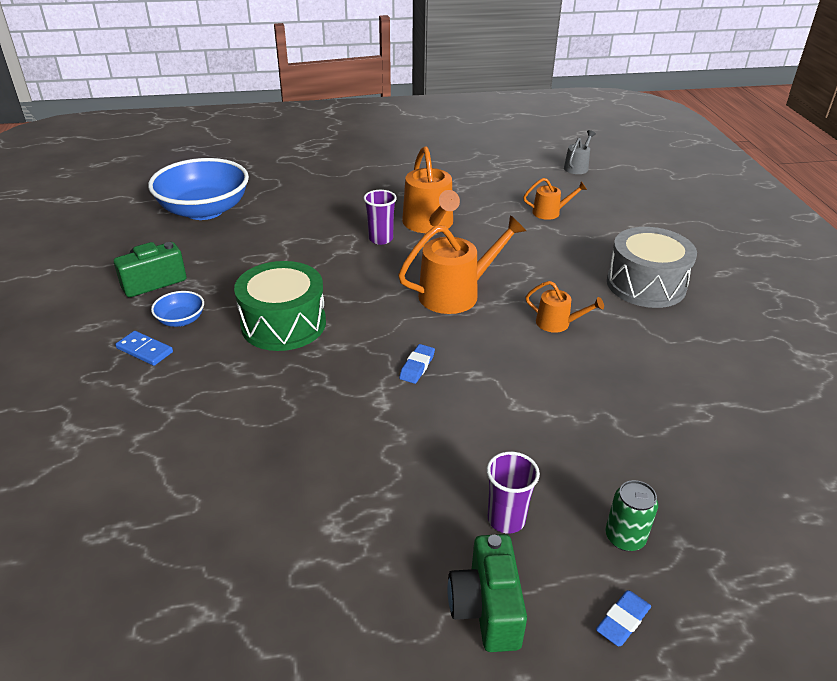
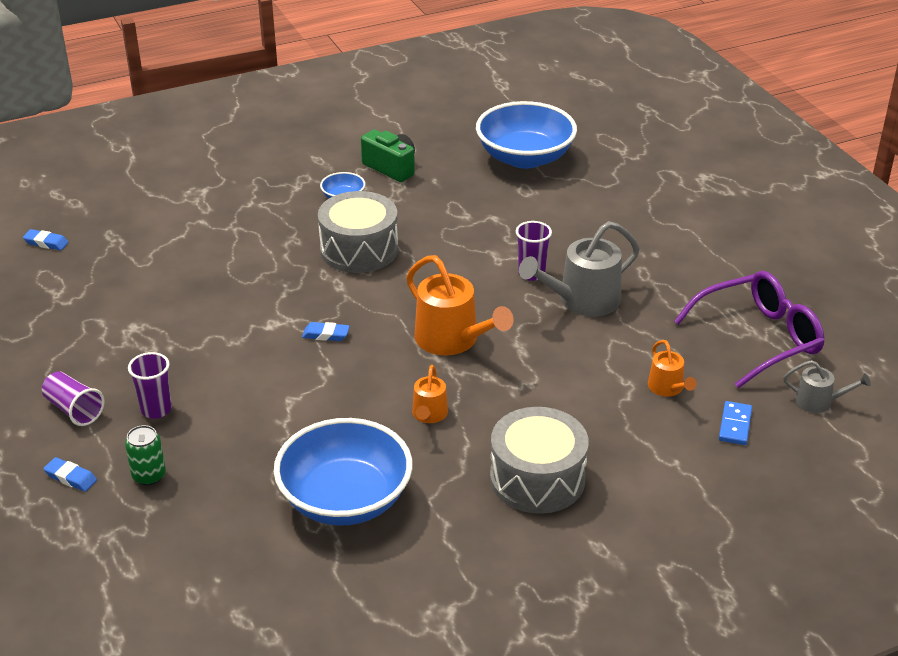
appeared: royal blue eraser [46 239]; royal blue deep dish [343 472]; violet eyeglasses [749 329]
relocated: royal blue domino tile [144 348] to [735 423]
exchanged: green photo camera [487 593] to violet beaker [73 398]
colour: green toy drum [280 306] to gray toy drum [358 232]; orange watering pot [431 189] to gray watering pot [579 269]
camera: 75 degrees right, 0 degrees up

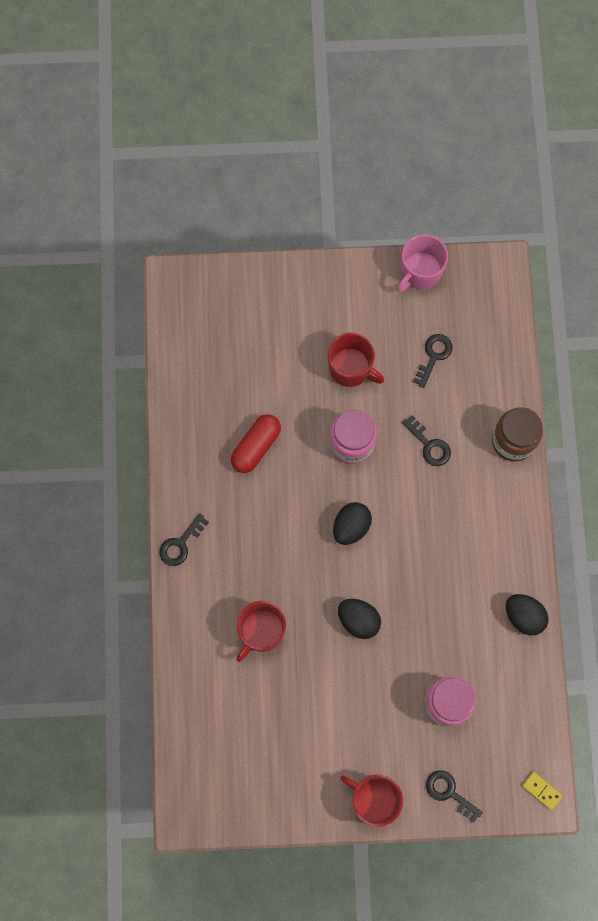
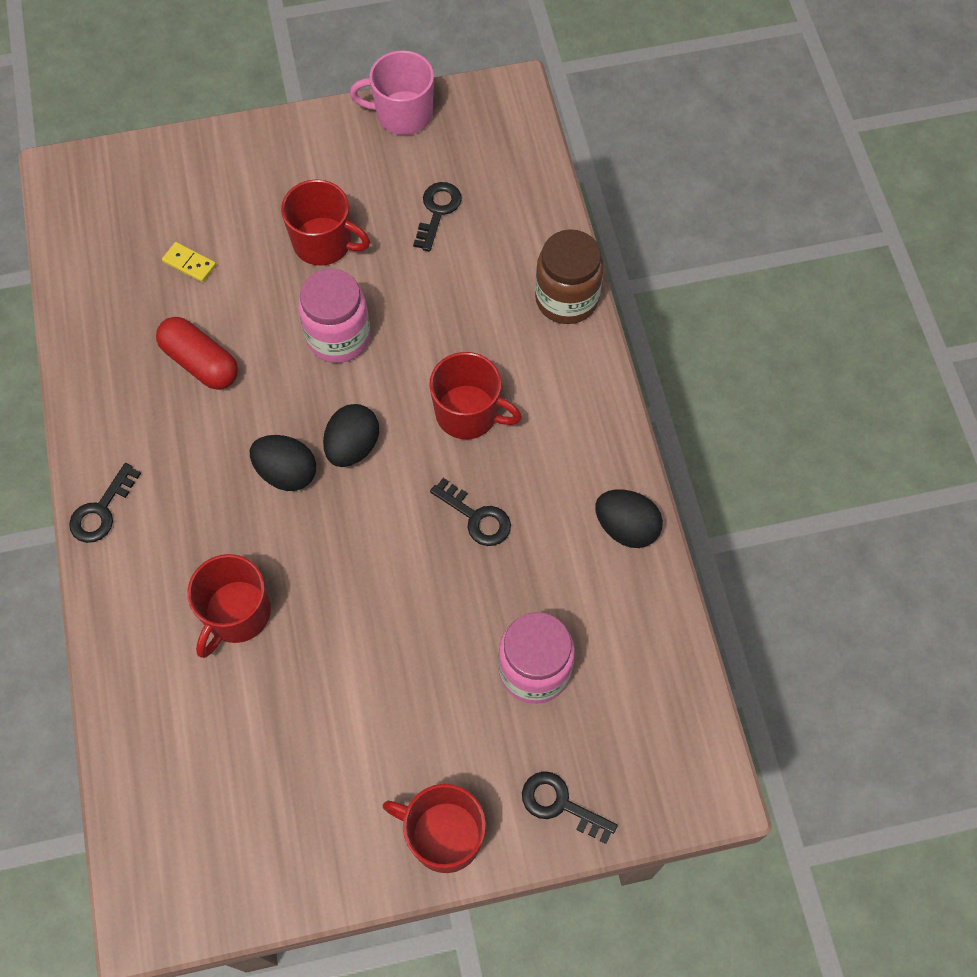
appeared: scarlet coffee mug [475 395]
relocated: bright yellow domino tile [542 791] to [189 262]; ebony egg [359 619] to [283 463]; ebony latchkey [426 440] to [470 512]
spun: scarlet capsule [256 443] = [197 353] 75 degrees counterclockwise; pink coffee mug [422 263] = [392 92] 60 degrees clockwise
camera: 10 degrees left, 10 degrees down

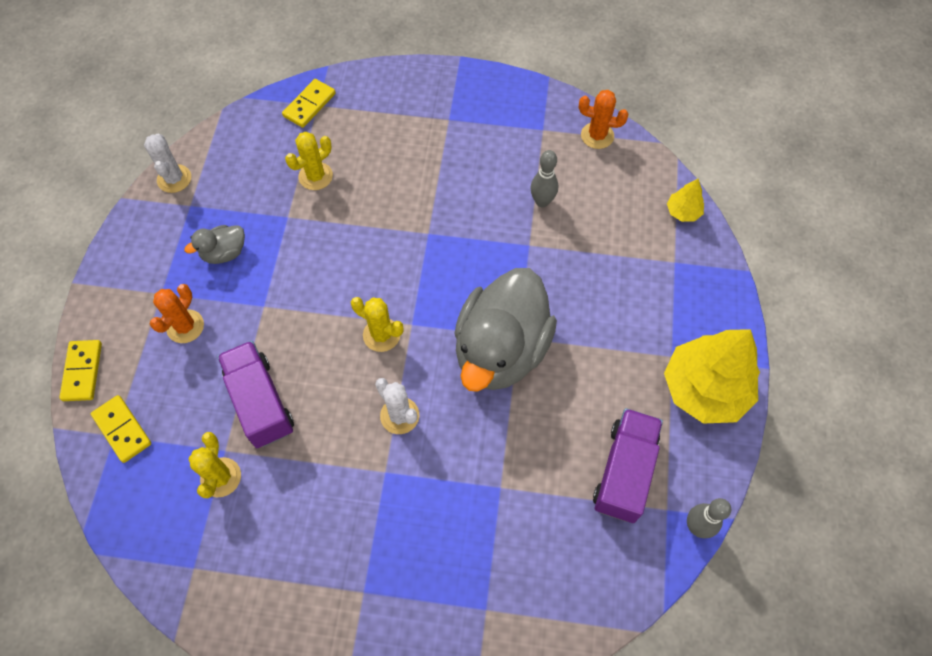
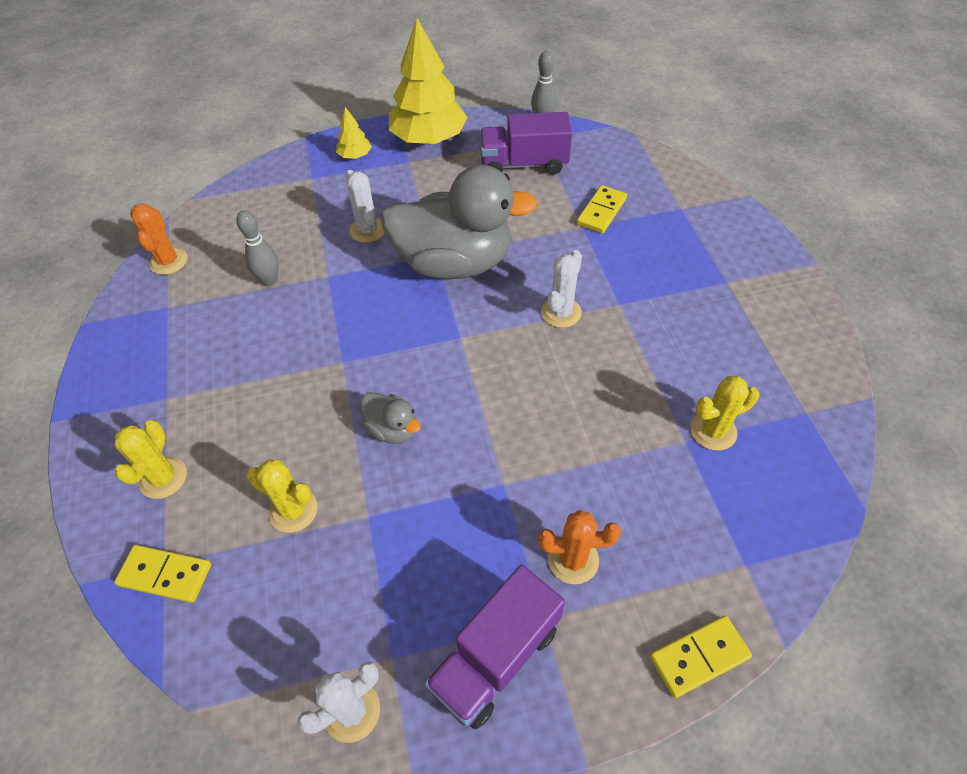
appeared: snow-white cactus [365 206]
relocated: bright yellow cactus [377 324] to [151 459]; bright yellow toy tree [685 200] to [354 133]; gray rubber duck [214 244] to [390 418]; violet lorry [255 394] to [495 646]; bright yellow domino tile [121 429] to [602 209]
camera: 110 degrees left, 10 degrees down

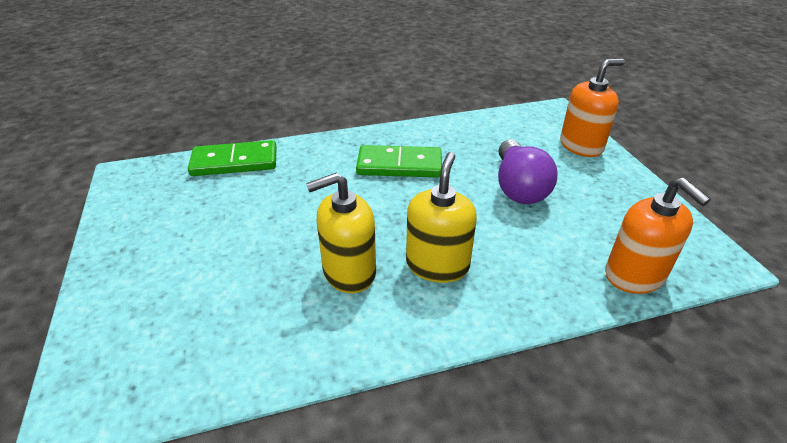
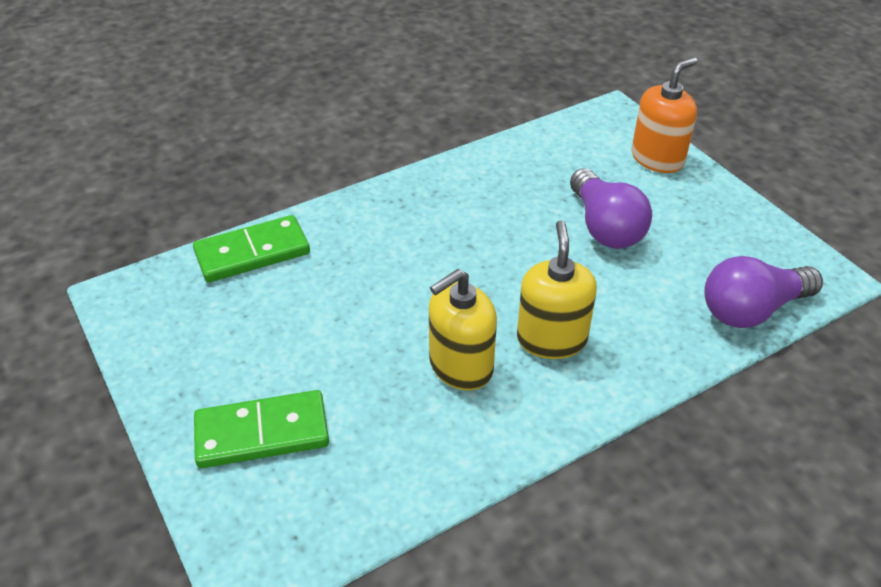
relocated: green domino tile [399 161] to [261 429]
exchanged: orange pump bottle [658 236] to violet bulb [763 292]
camera: 15 degrees left, 5 degrees up

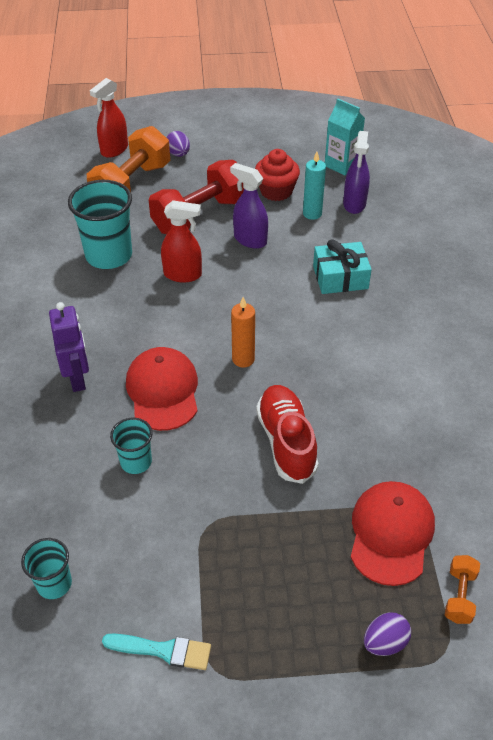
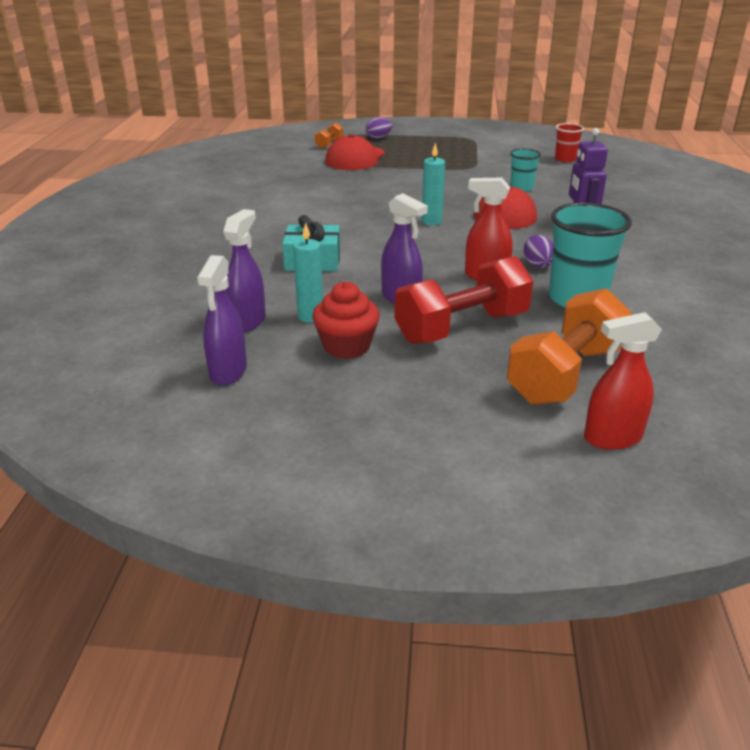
missing: aqua paint brush [156 651]; scarlet lace-up shoe [287 434]
relocated: violet egg [178 144] to [538 251]
exchanged: aqua milk carton [345 136] to violet spray cleaner [222 320]
colour: orange wax candle [243 332] to aqua wax candle [433 184]; aqua beaker [46 568] to scarlet beaker [569 142]
spun: scarlet spray cleaner [109 118] = [623 381] 150 degrees counterclockwise
camera: 170 degrees left, 15 degrees down

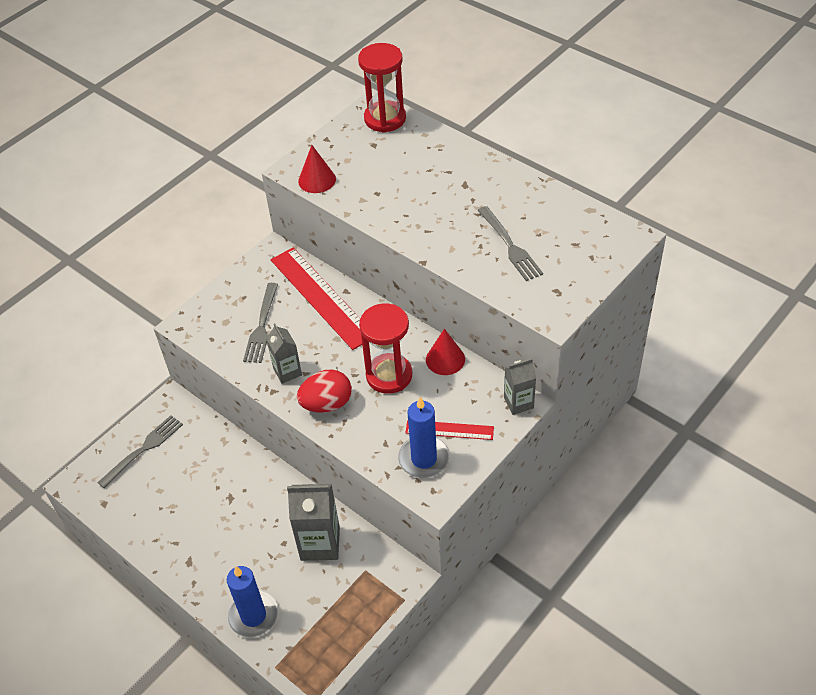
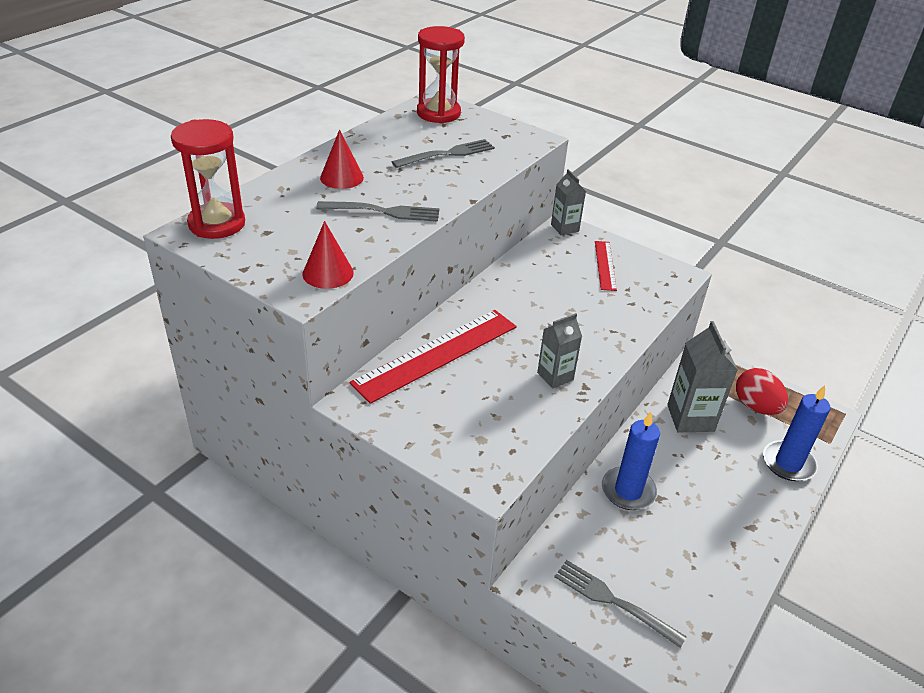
relocated: gray table fork [260 323] to [377 211]; scarlet cone [445 352] to [342 159]; scarlet hourglass [385 348] to [441 75]; royal blue wax candle [424 437] to [631 461]; scarlet egg [324 391] to [762 391]
camera: 100 degrees left, 10 degrees down

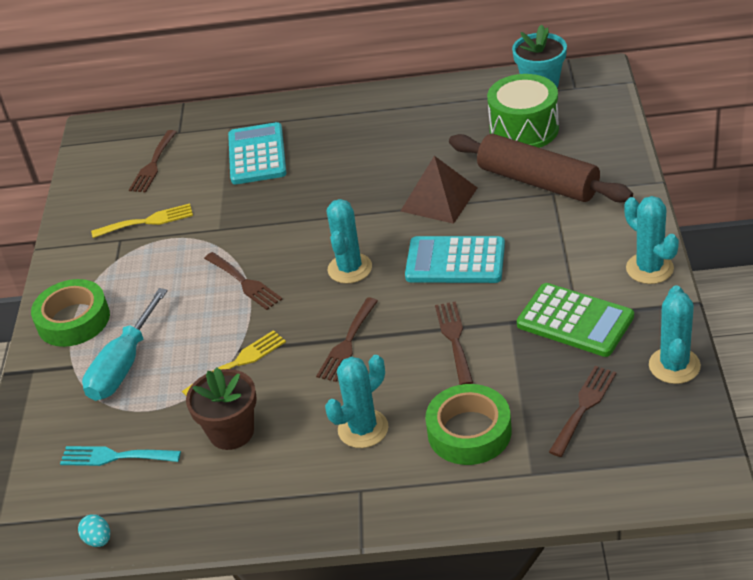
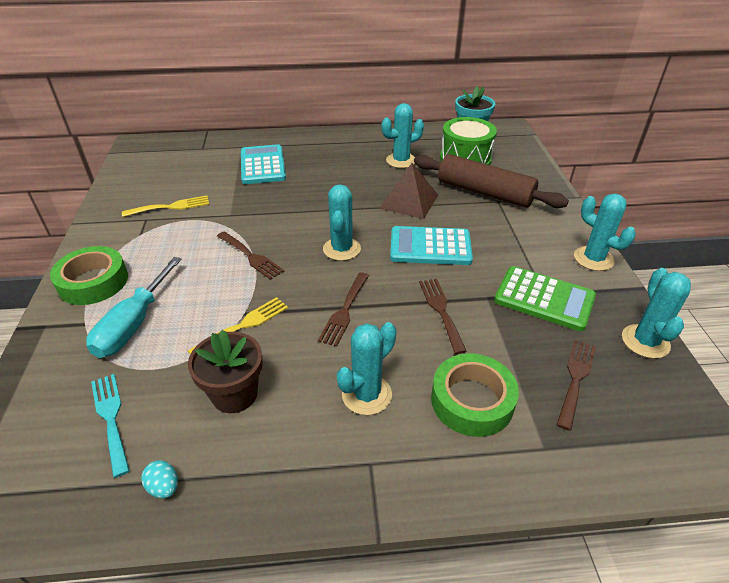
missing: brown table fork [152 161]
appeared: aqua cactus [403 135]
relocated: aqua egg [94 530] to [159 479]
spun: aqua table fork [120 456] = [110 426] 60 degrees clockwise
camera: 10 degrees left, 0 degrees up

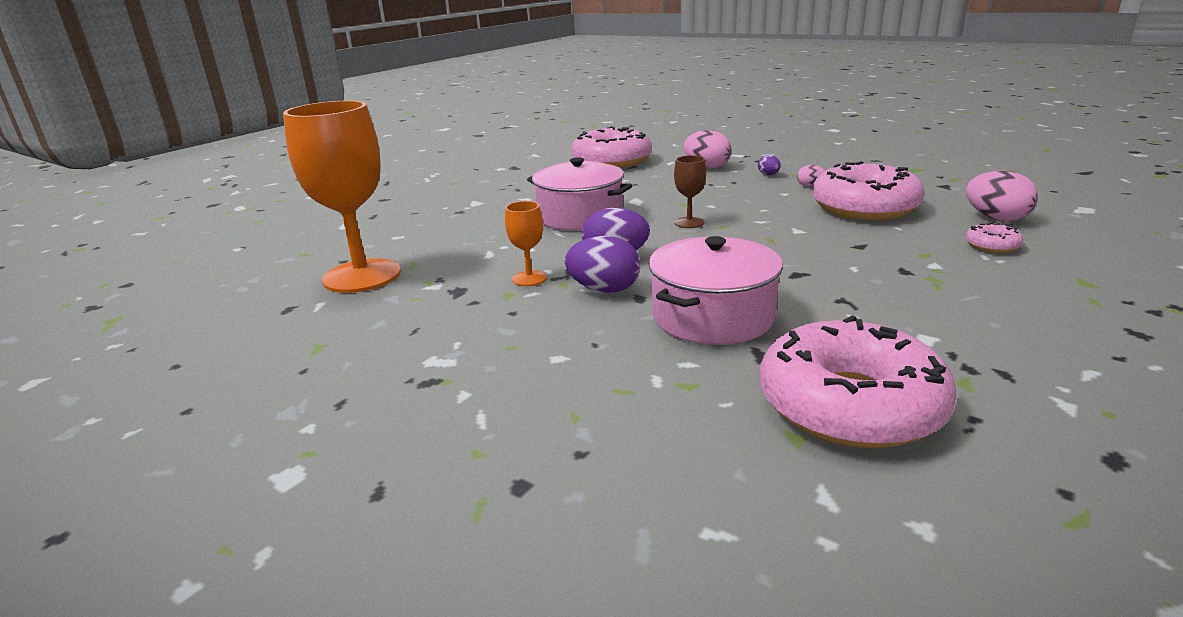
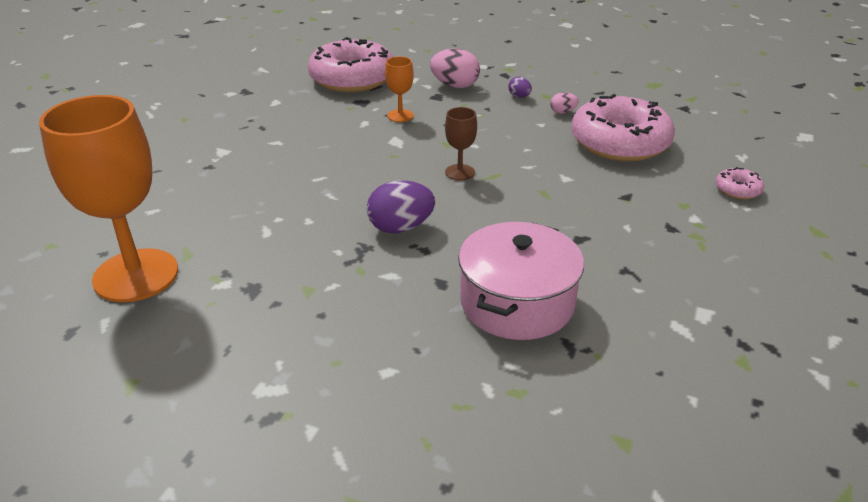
missing: pink pot [579 194]; violet egg [602 264]; pink doughnut [858 382]; pink egg [1002 196]
relocated: orange wine glass [526 243] to [399 89]
camera: 15 degrees left, 10 degrees up

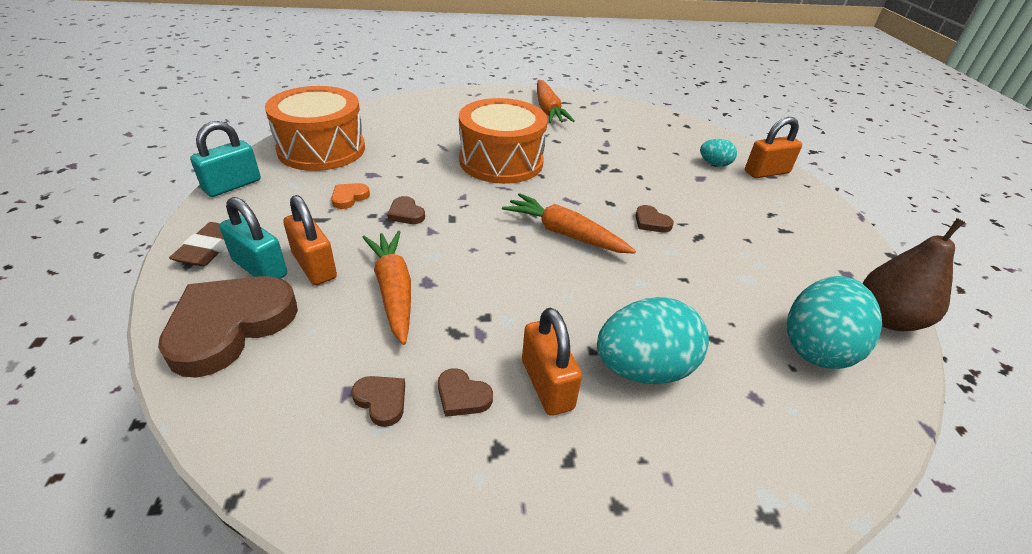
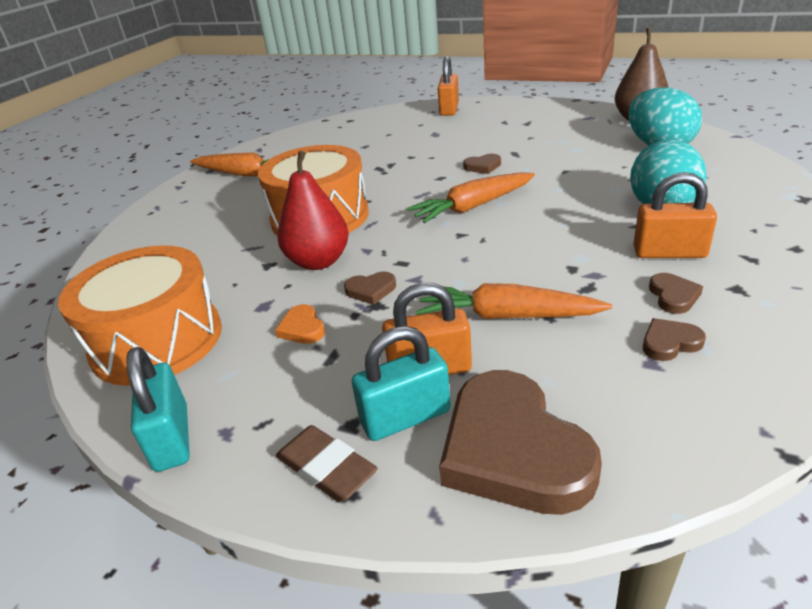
missing: aqua egg [718 153]
appeared: scarlet pear fruit [313 210]
spun: brown heart [465 392] = [676 293] 60 degrees counterclockwise
camera: 55 degrees left, 5 degrees down

